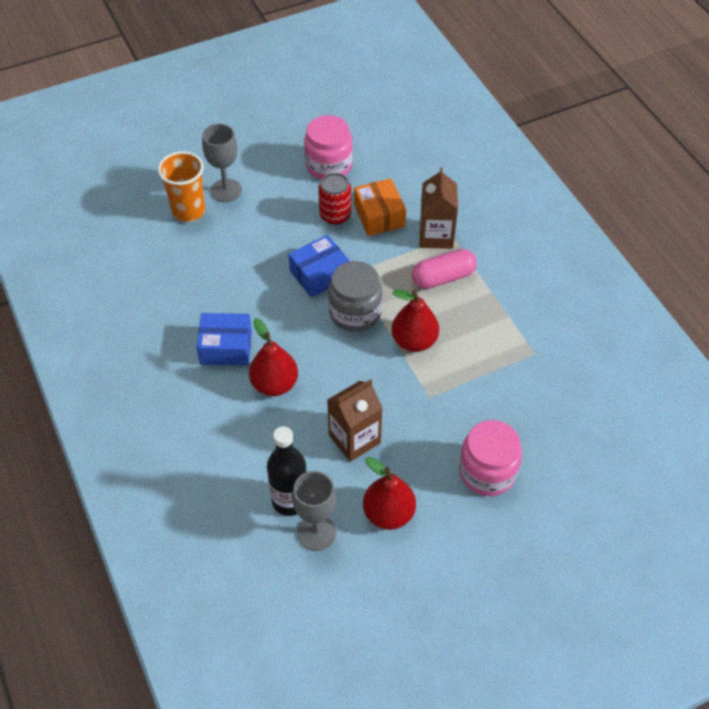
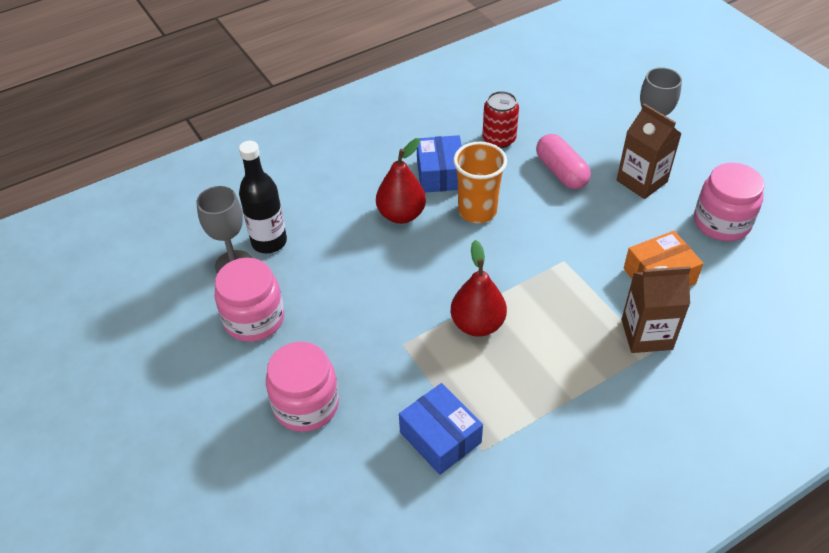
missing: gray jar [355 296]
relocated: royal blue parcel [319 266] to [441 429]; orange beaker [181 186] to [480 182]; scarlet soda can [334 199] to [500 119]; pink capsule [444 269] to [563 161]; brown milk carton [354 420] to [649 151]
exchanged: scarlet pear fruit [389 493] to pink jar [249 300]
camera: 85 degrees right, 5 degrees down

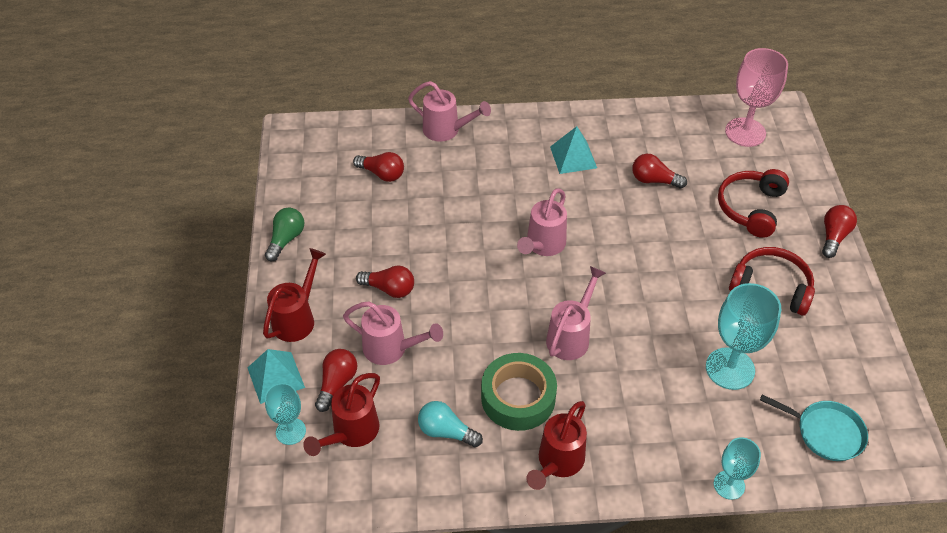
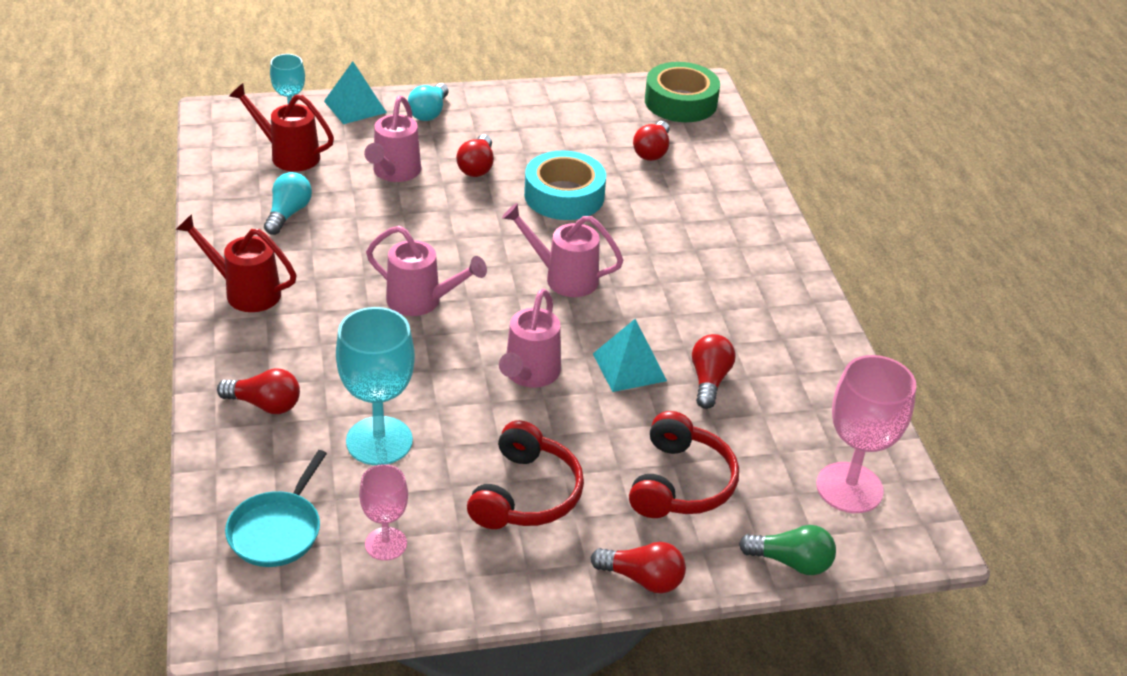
missing: aqua wine glass [737 468]
appeared: pink wine glass [383 512]; aqua roll of tape [565 185]
relocated: scarlet bulb [336 380] to [258 391]; pink watering pot [449 111] to [530 338]; aqua pyramid shape [573 150] to [630 355]; green roll of tape [519 392] to [682 92]; green bulb [284 234] to [787 550]
exchanged: scarlet watering pot [294 295] to aqua bulb [428 102]
spun: scarlet headphones [753 203] = [684 464] 90 degrees clockwise
camera: 80 degrees right, 10 degrees down

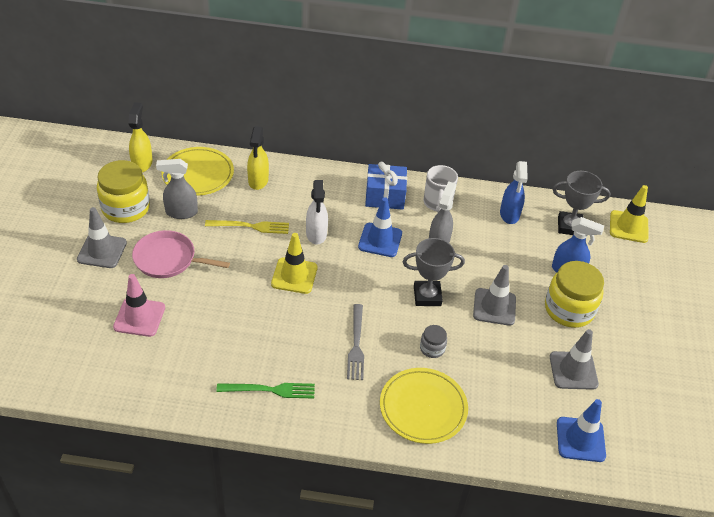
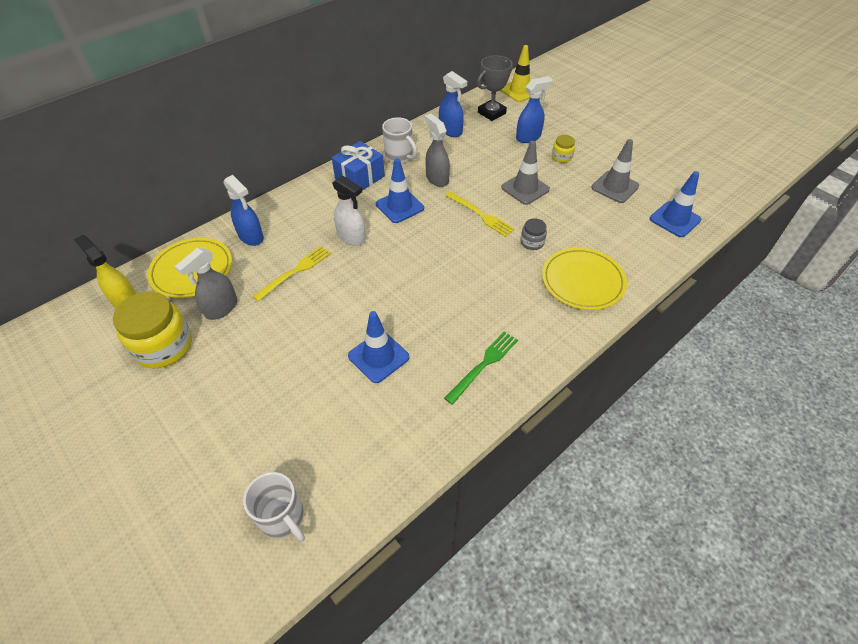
missing: gray safety cone [102 237]; pink safety cone [139 305]; pink skillet [181 254]; bright yellow safety cone [294 263]; gray table fork [355 342]
appeared: snow-white coffee mug [274 507]; royal blue safety cone [379 347]
exchanged: gray trophy [433 272] to bright yellow table fork [480 214]
colour: bright yellow spray cleaner [258 158] to royal blue spray cleaner [243 210]
size: bright yellow jar [574 294] = [563 149] x0.48
camera: 45 degrees left, 5 degrees up

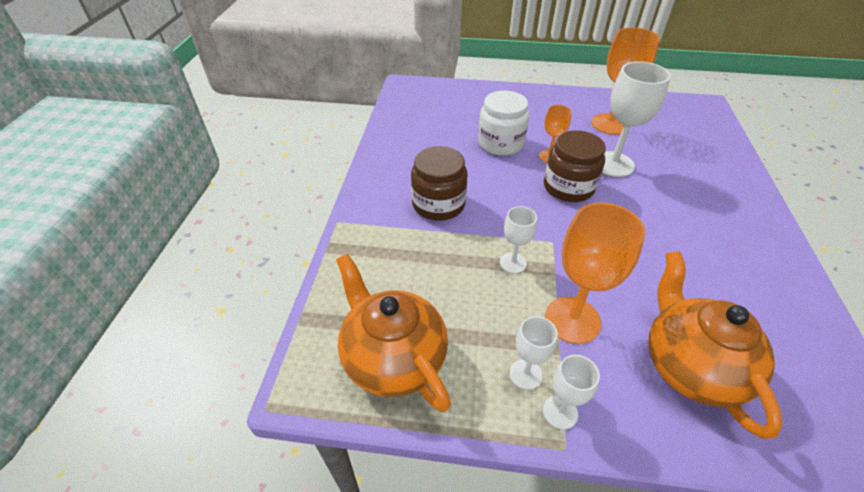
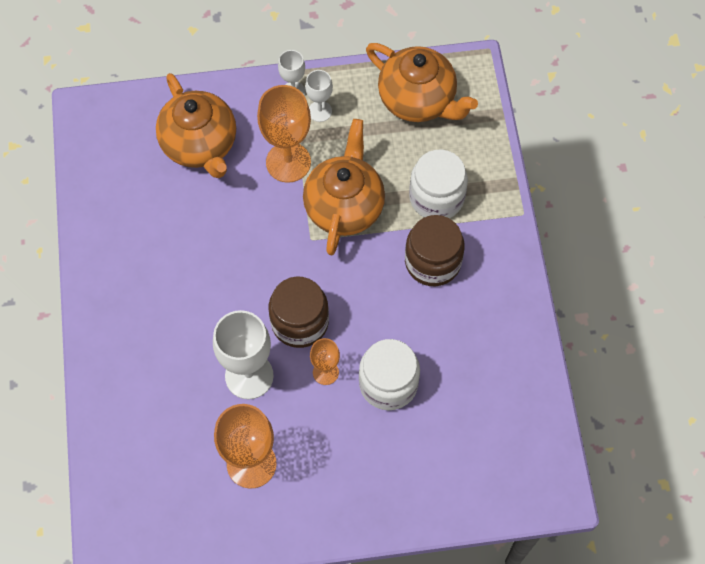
appeared: snow-white jar [438 183]
exchanged: snow-white wine glass [518 239] to orange tea pot [344 187]
camera: 165 degrees right, 20 degrees up

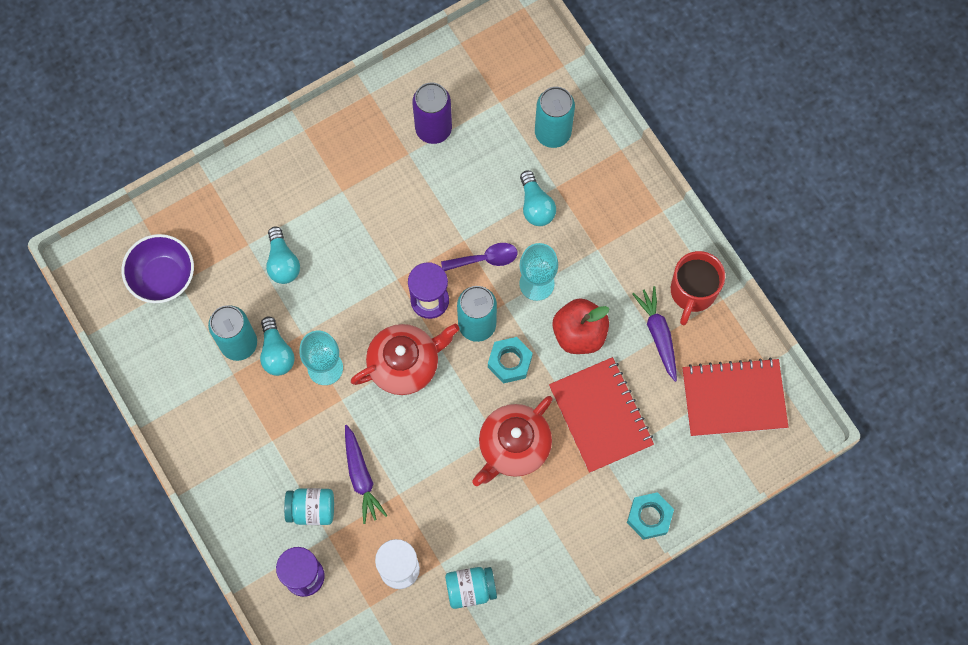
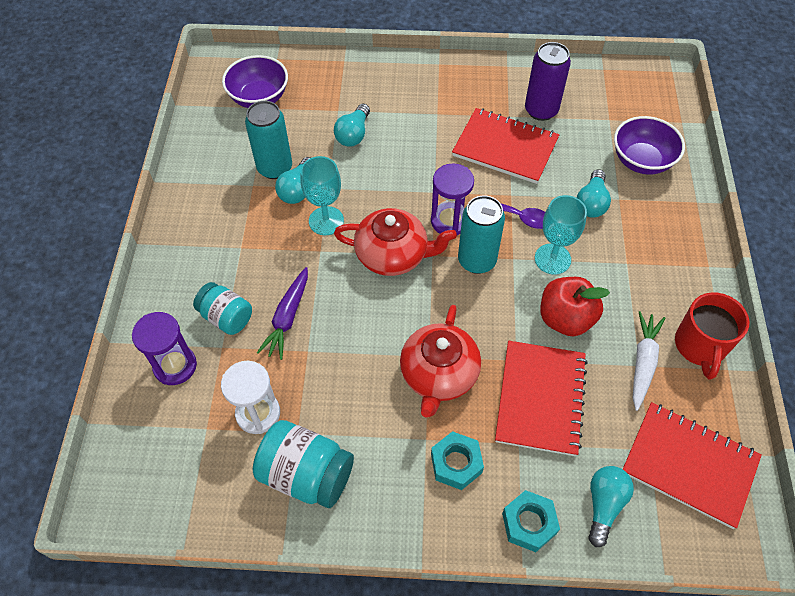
appeared: scarlet notepad [505 146]; aqua bulb [611 506]
relocated: aqua hex nut [510 360] to [457 460]
exchanged: aqua soda can [555 117] to violet deep dish [649 145]
colour: violet root vegetable [654 334] to snow-white root vegetable [649 361]
spun: scarlet tea pot [512 441] = [440 361] 60 degrees counterclockwise; scarlet coffee mug [698 288] = [712 336] 45 degrees counterclockwise
size: aqua jar [471 588] = [303 464] x1.53
camera: 35 degrees right, 15 degrees down

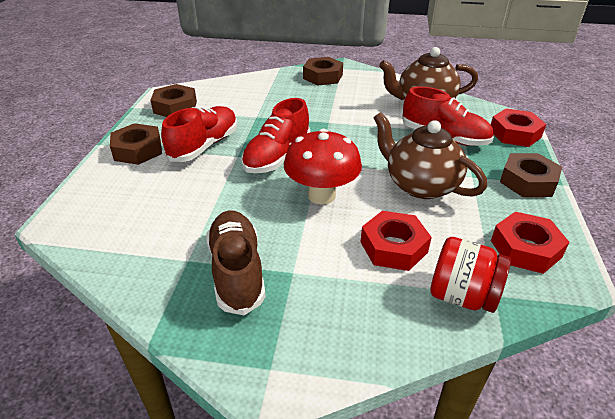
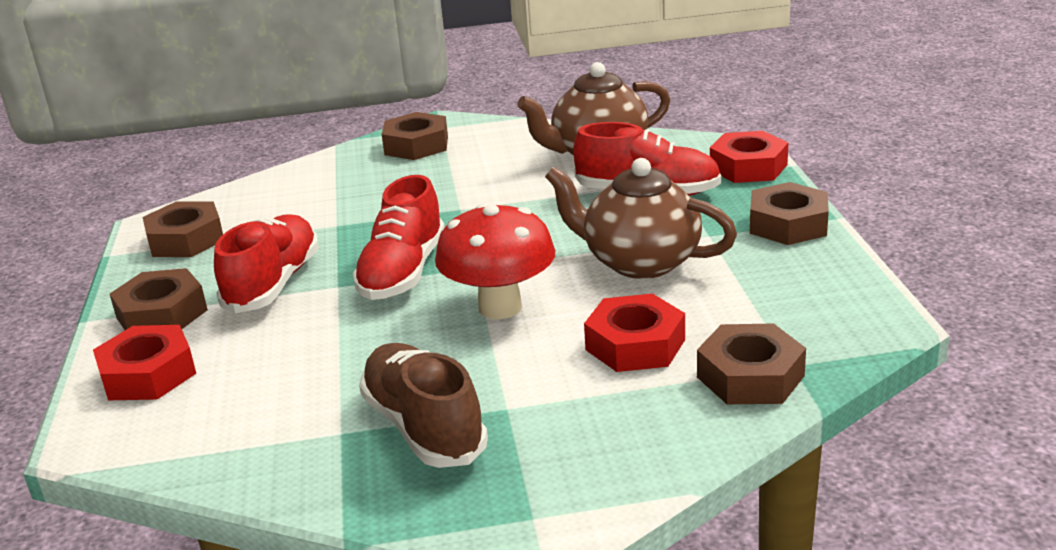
relocated: scarlet hex nut [530 243] to [144 362]
exchanged: scarlet jar [470 275] to brown hex nut [751 363]
camera: 15 degrees left, 10 degrees down

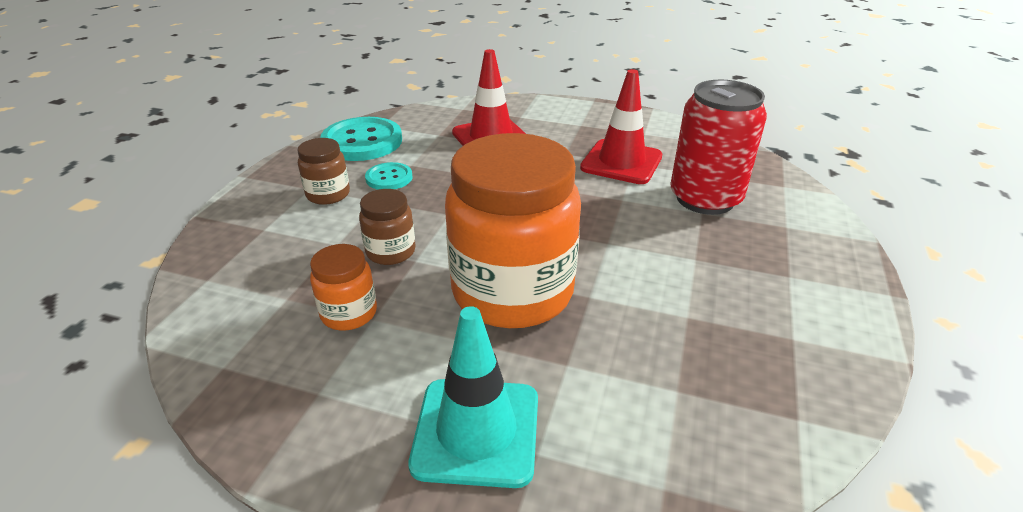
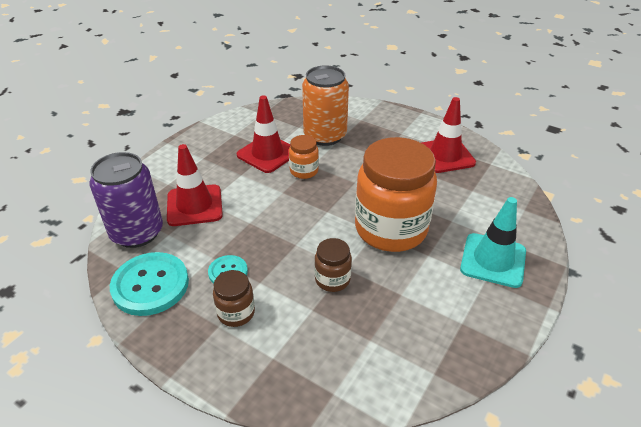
appeared: violet soda can [126 200]; scarlet safety cone [448 135]
relocated: orange jar [343 287] to [304 157]
colour: scarlet soda can [718 147] to orange soda can [325 105]
camera: 75 degrees left, 5 degrees up

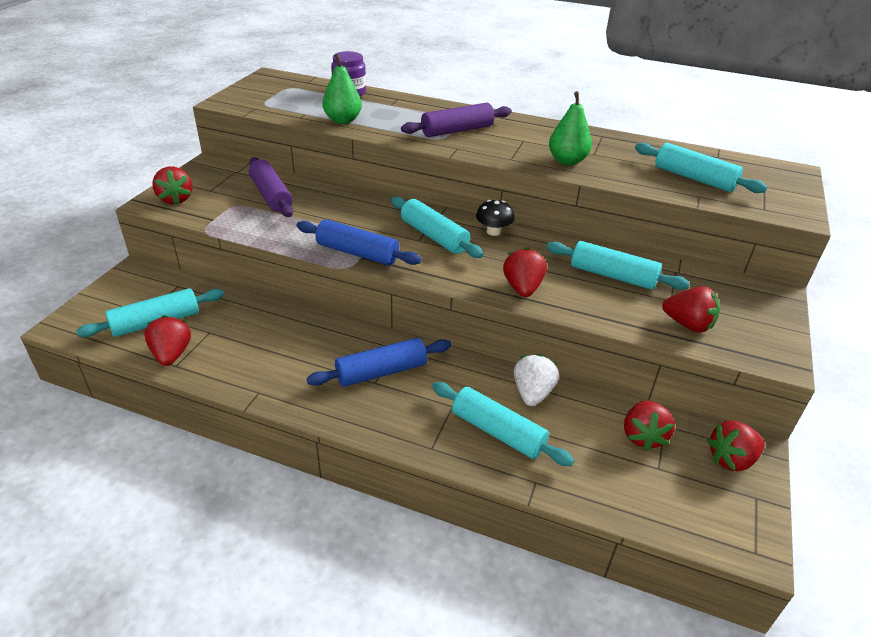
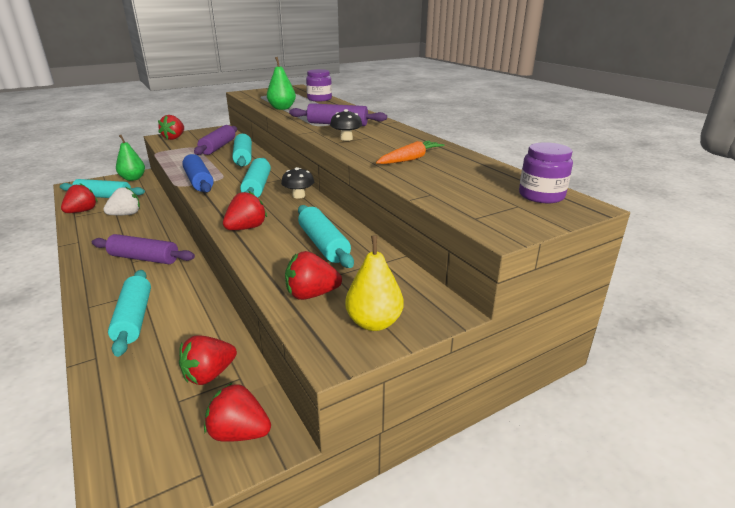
appeared: ebony mushroom [346 125]; bright yellow pear fruit [374 283]; orange root vegetable [410 152]; violet jar [546 172]
relocated: snow-white strawberry [536 380] to [121 201]; green pear fruit [570 128] to [130 158]; aqua rolling pin [701 168] to [242 150]
colour: royal blue rolling pin [379 362] to violet rolling pin [143 249]
spun: scarlet strawberry [691 309] = [313 275] 105 degrees clockwise
camera: 40 degrees right, 10 degrees down

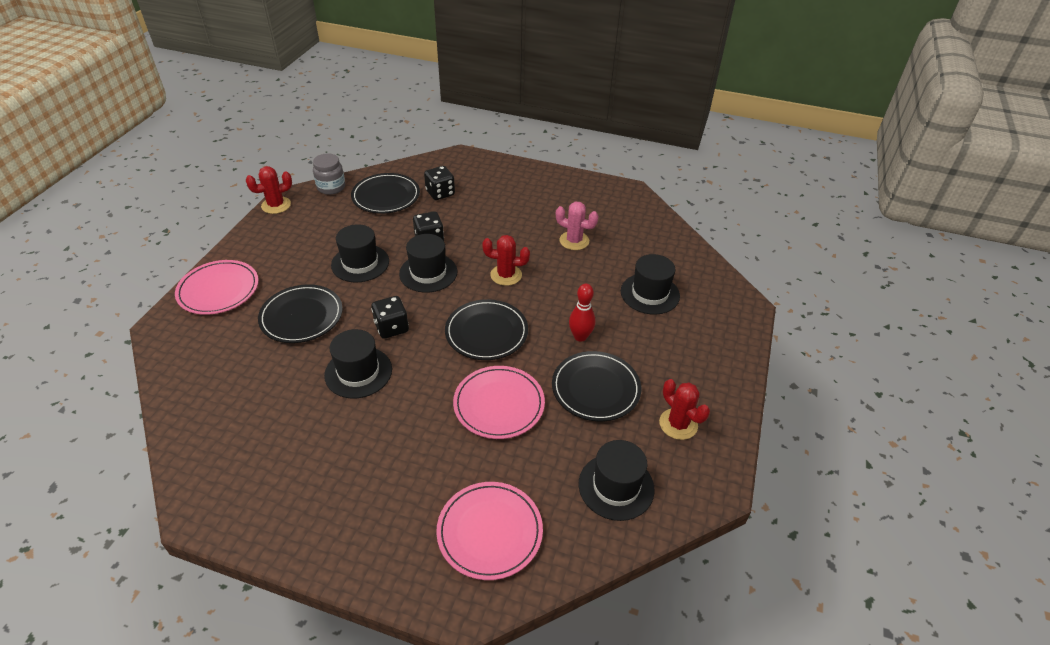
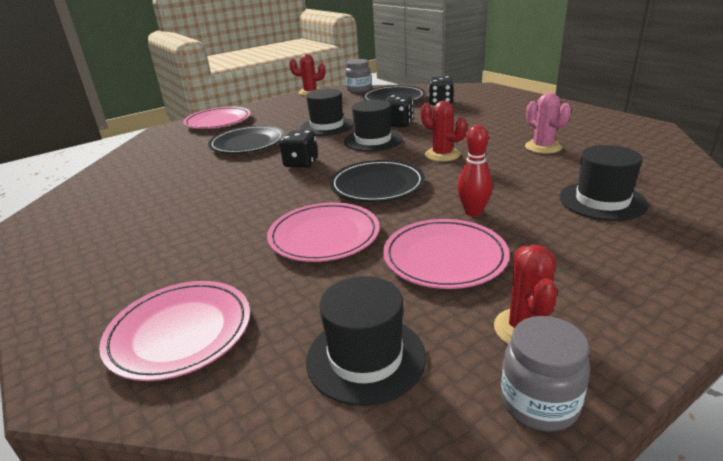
missing: ebony hat [358 364]
appeared: gray jar [545 374]
colour: ebony dinner plate [596 386] to pink dinner plate [446 254]
camera: 40 degrees right, 15 degrees down

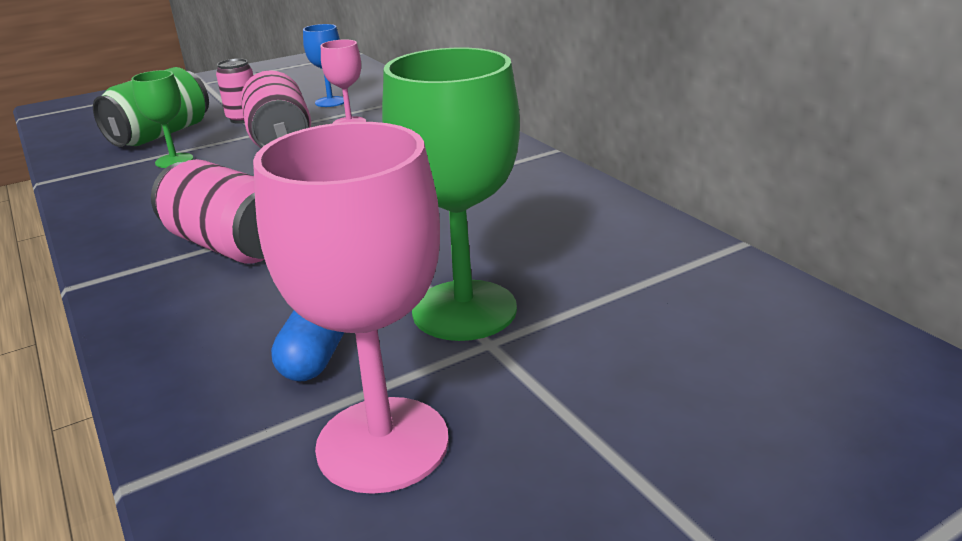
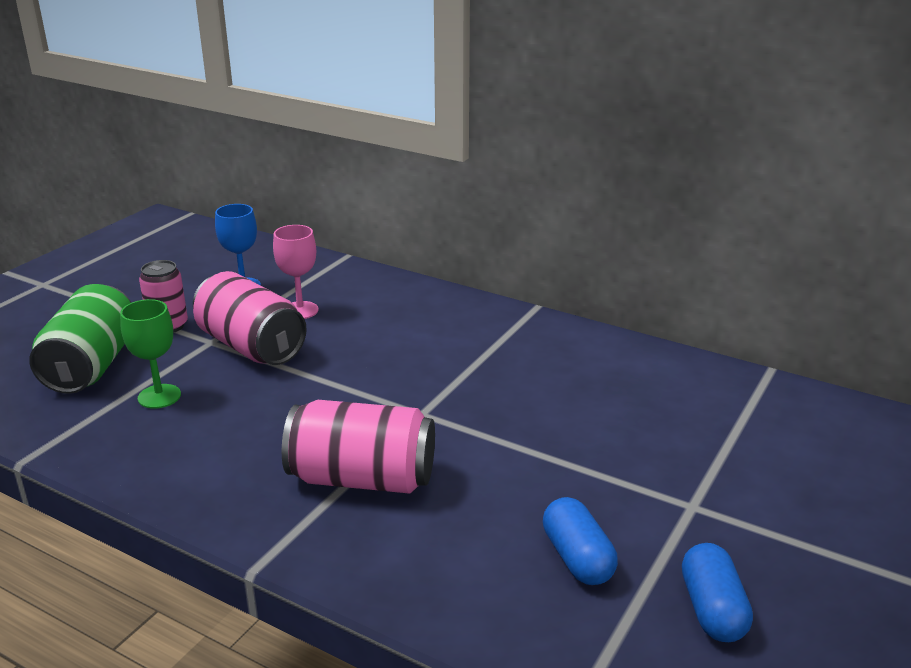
missing: green wine glass [451 194]
exchanged: pink wine glass [351 308] to royal blue capsule [717 592]
camera: 30 degrees left, 0 degrees up

